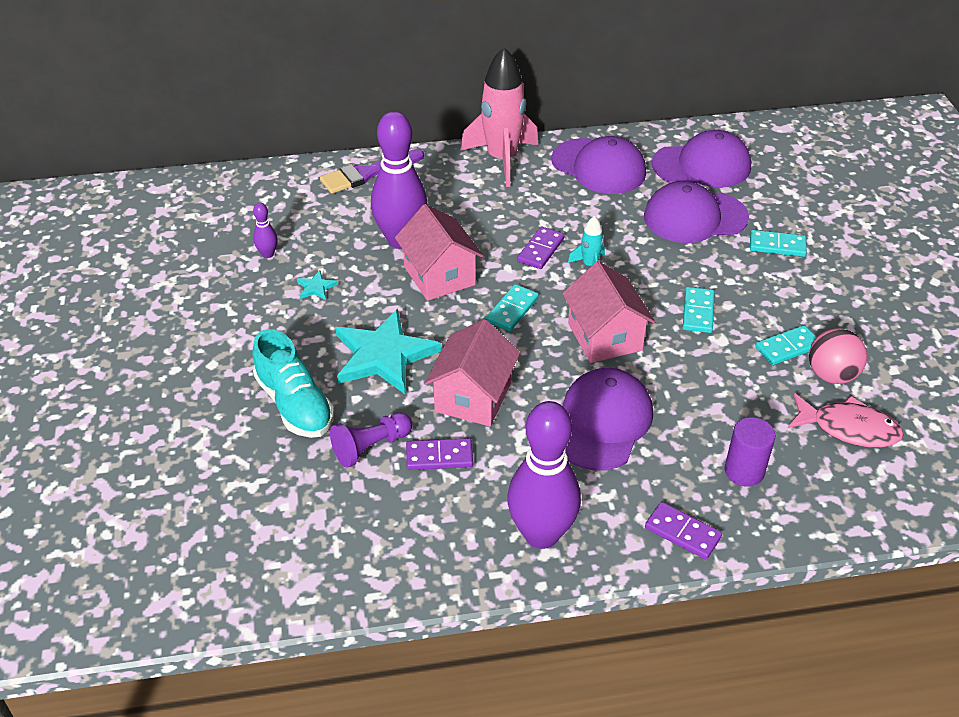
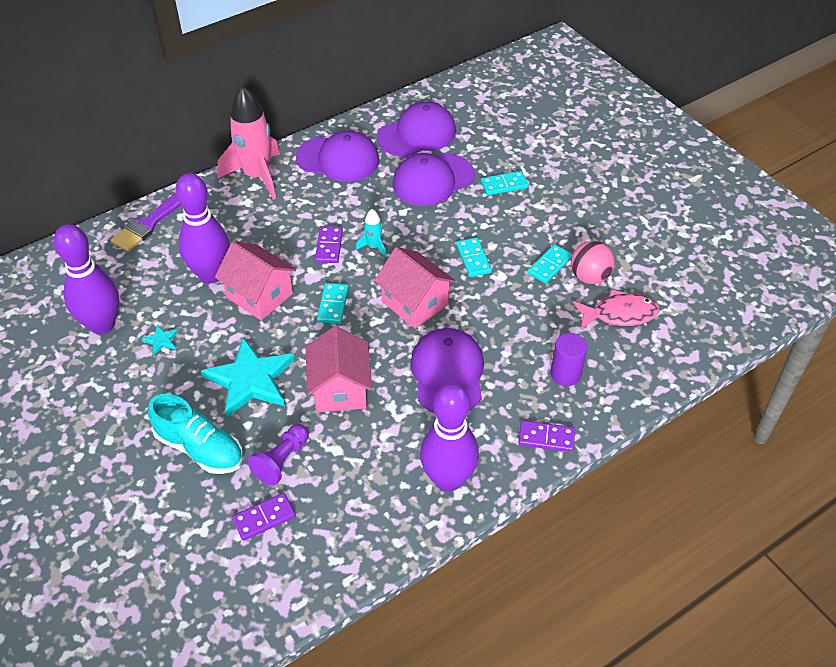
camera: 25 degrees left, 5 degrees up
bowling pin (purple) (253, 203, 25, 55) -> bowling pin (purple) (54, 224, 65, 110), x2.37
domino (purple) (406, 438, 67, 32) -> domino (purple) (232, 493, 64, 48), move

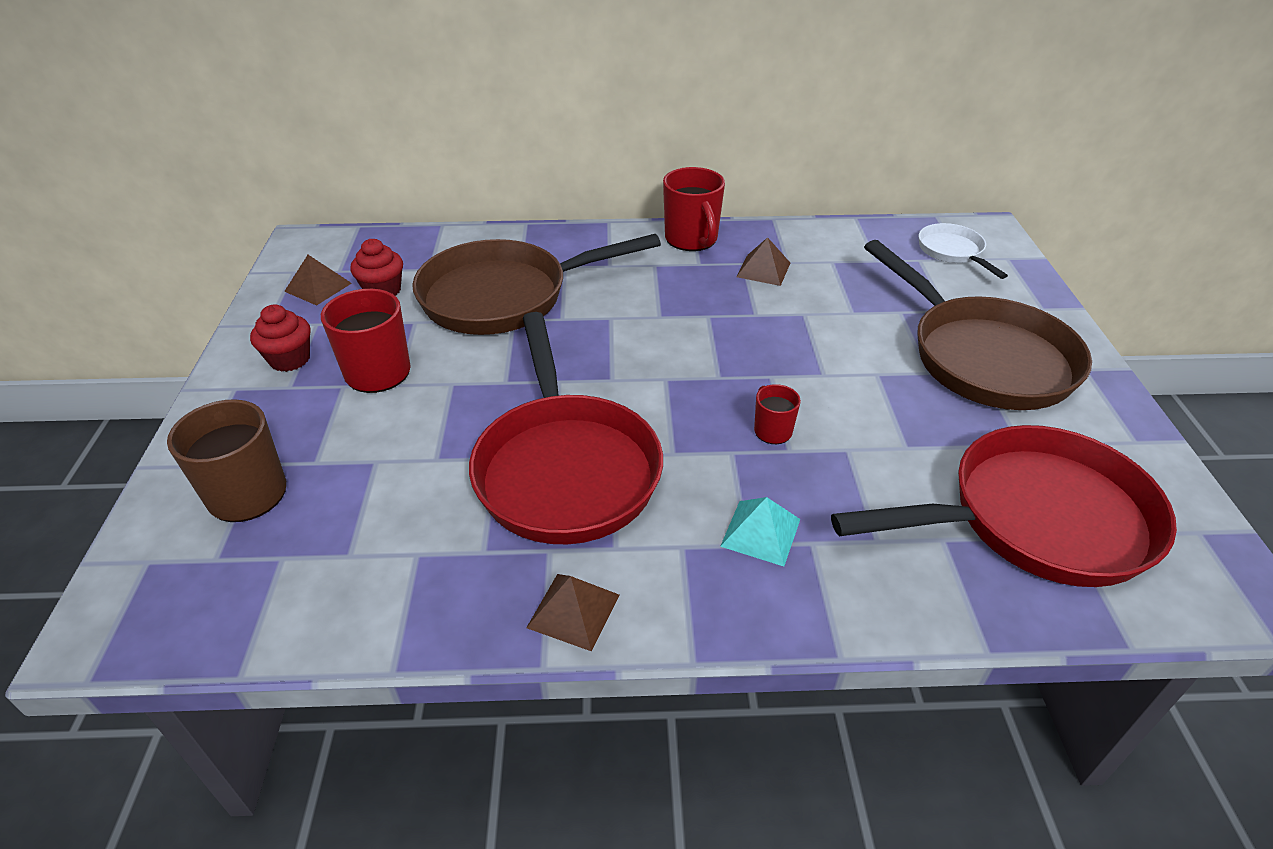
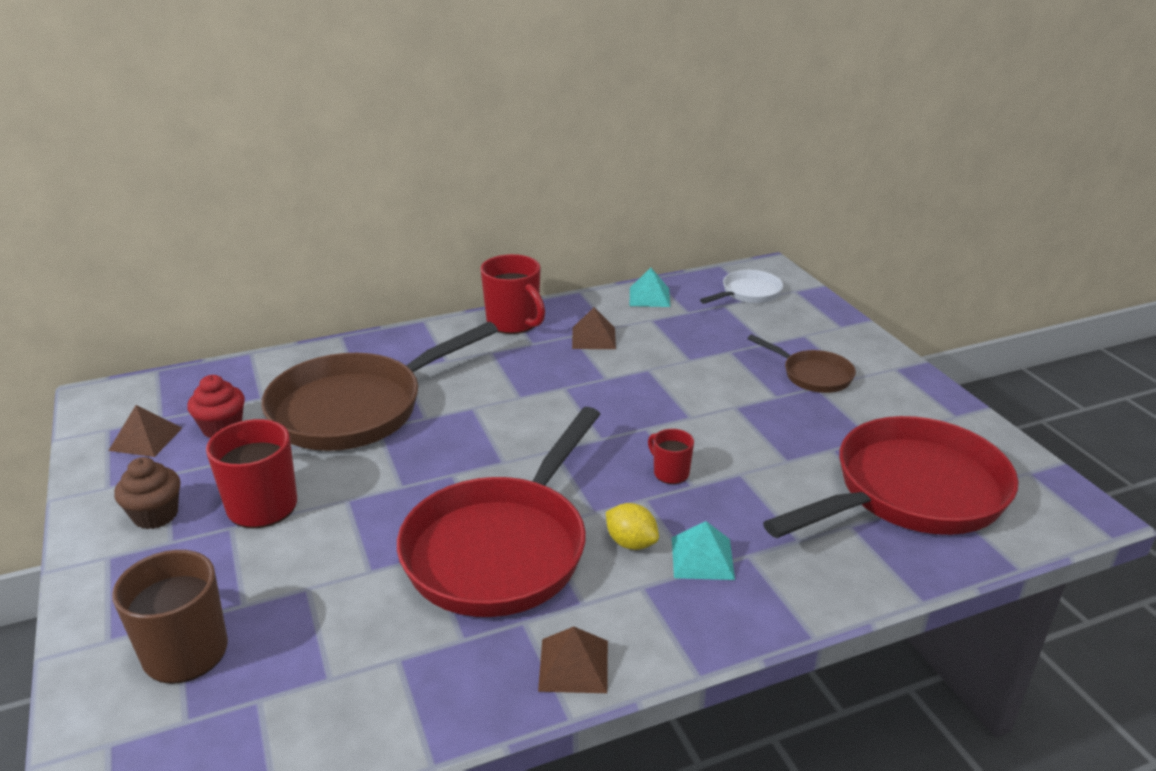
camera: 20 degrees left, 10 degrees down
cupcake (red) (250, 305, 60, 67) -> cupcake (brown) (114, 457, 66, 72)
pan (red) (469, 312, 194, 232) -> pan (red) (397, 407, 203, 210), 60 degrees clockwise
none -> lemon (yellow) (606, 503, 53, 47)
none -> pyramid (turquoise) (630, 268, 40, 39)
pan (white) (919, 223, 89, 56) -> pan (white) (700, 270, 83, 34), 90 degrees clockwise
pan (brown) (864, 240, 228, 170) -> pan (brown) (747, 334, 109, 59), x0.48

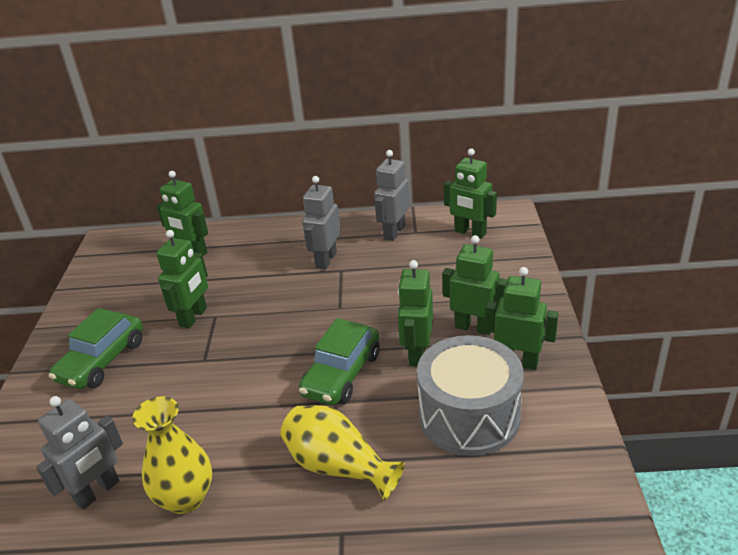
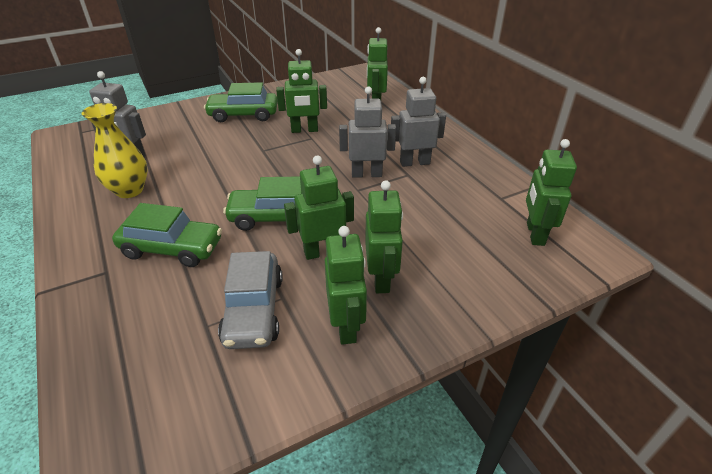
camera: 60 degrees right, 5 degrees up
vase (yellow) (280, 405, 125, 95) -> car (green) (112, 203, 110, 64)
drum (grey) (417, 335, 107, 121) -> car (grey) (218, 251, 65, 98)
robot (grey) (374, 150, 36, 91) -> robot (grey) (339, 86, 57, 91), move

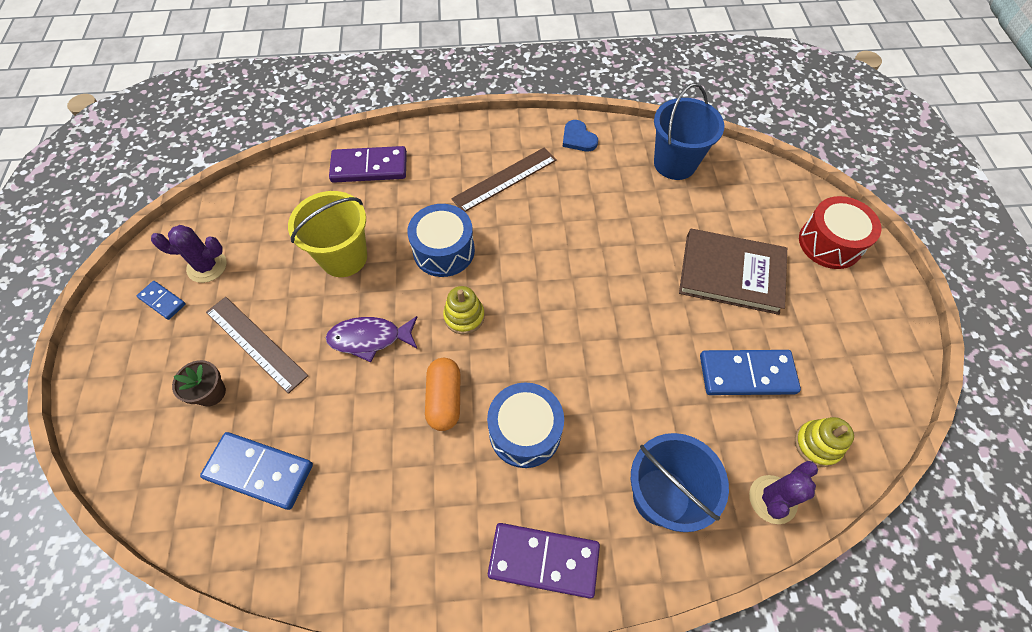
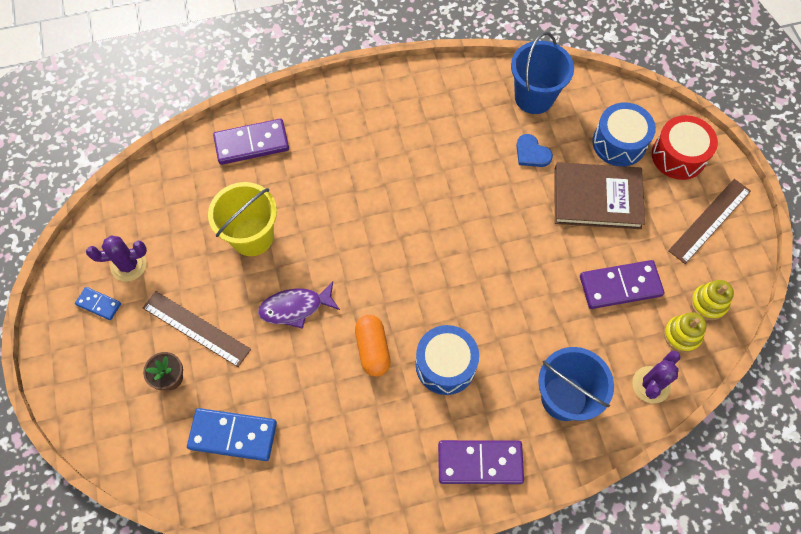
camera: 10 degrees left, 5 degrees up
heart (blue) (562, 120, 36, 31) -> heart (blue) (516, 134, 37, 33), move
domino (blue) (700, 350, 101, 45) -> domino (purple) (580, 260, 84, 49)
drum (blue) (407, 204, 68, 73) -> drum (blue) (592, 102, 64, 64), move
ruler (brown) (451, 147, 106, 65) -> ruler (brown) (668, 179, 83, 85), move
stacking toy (yellow) (443, 286, 42, 48) -> stacking toy (yellow) (691, 280, 43, 40), move

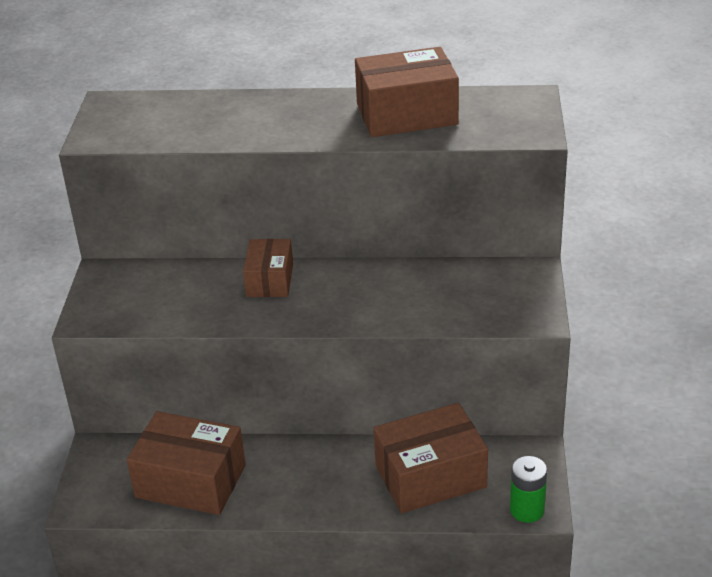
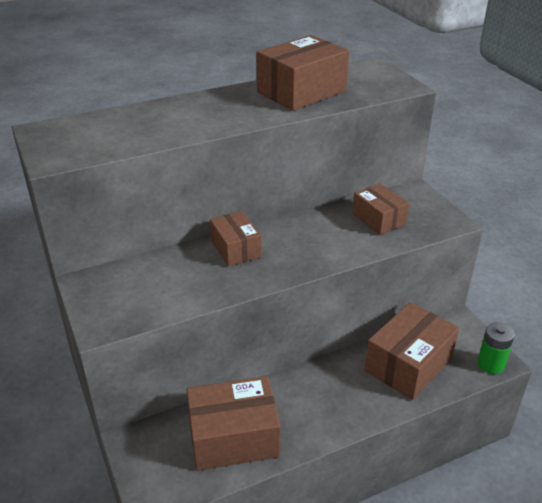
camera: 30 degrees left, 0 degrees up
none -> box (brown) (352, 183, 57, 52)

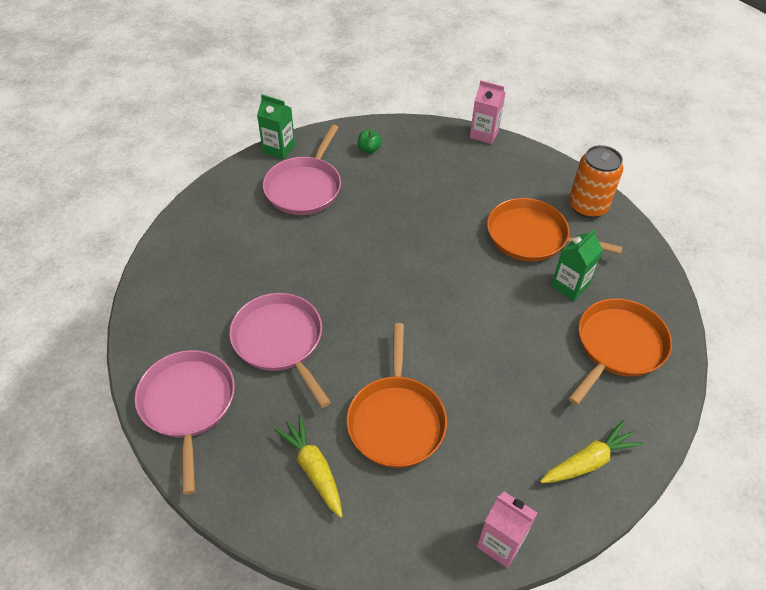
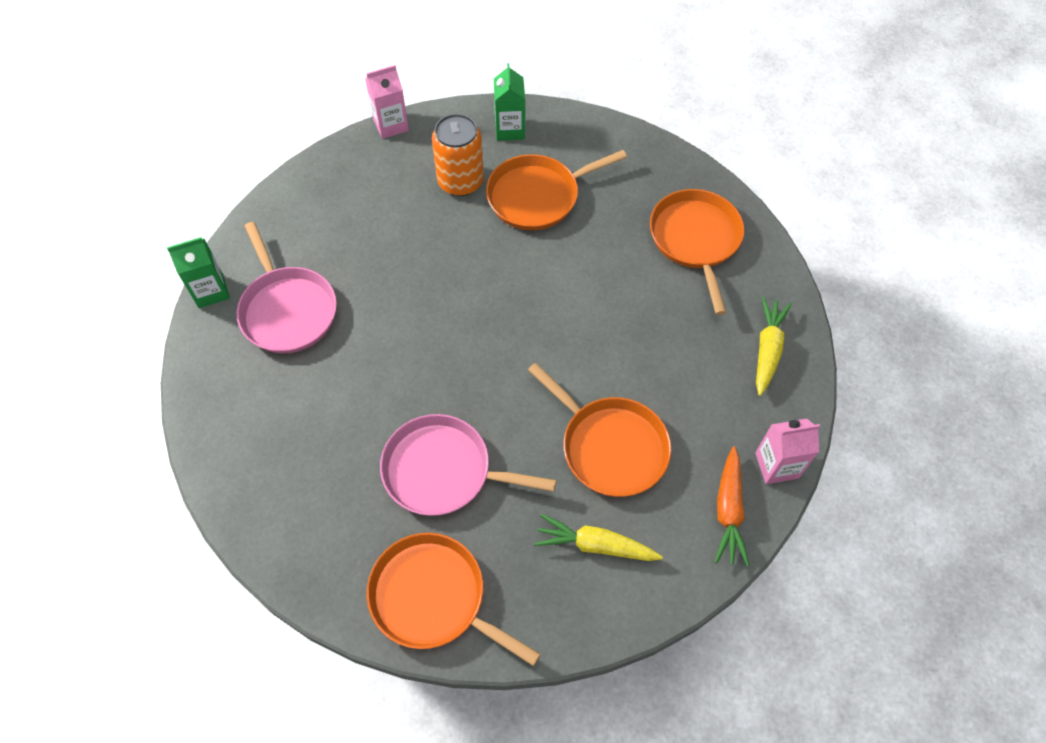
camera: 45 degrees left, 10 degrees up
pan (pink) (135, 350, 100, 144) -> pan (orange) (366, 533, 175, 133)
can (orange) (569, 145, 54, 73) -> can (orange) (432, 114, 52, 82), move
carton (green) (551, 229, 52, 72) -> carton (green) (494, 63, 31, 78), move
none -> carrot (orange) (715, 446, 35, 120)
apple (green) (358, 130, 24, 24) -> none

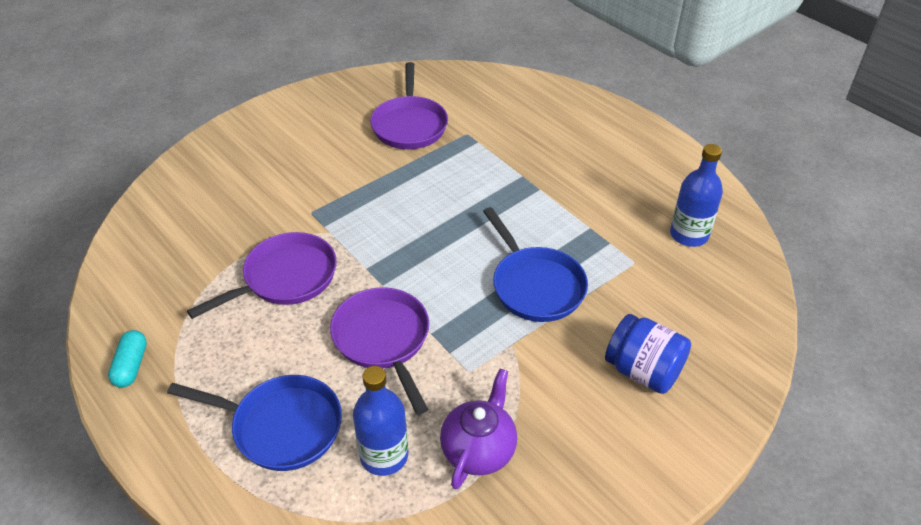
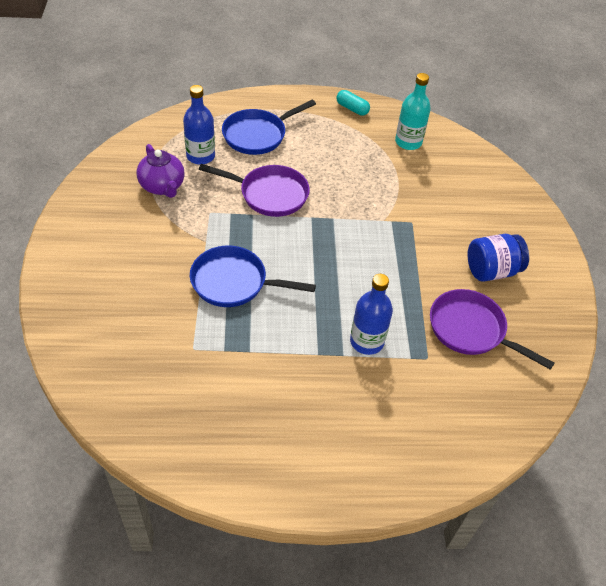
camera: 125 degrees right, 5 degrees up
bottle (blue) (670, 144, 53, 103) -> bottle (blue) (350, 274, 43, 81), move
none -> bottle (turquoise) (395, 73, 36, 77)
jar (blue) (605, 314, 86, 80) -> jar (blue) (467, 234, 62, 48), move
pan (purple) (187, 232, 150, 87) -> none

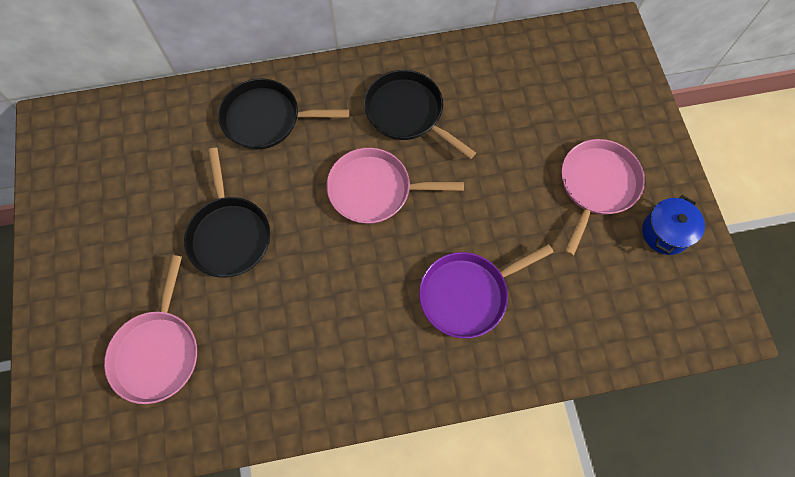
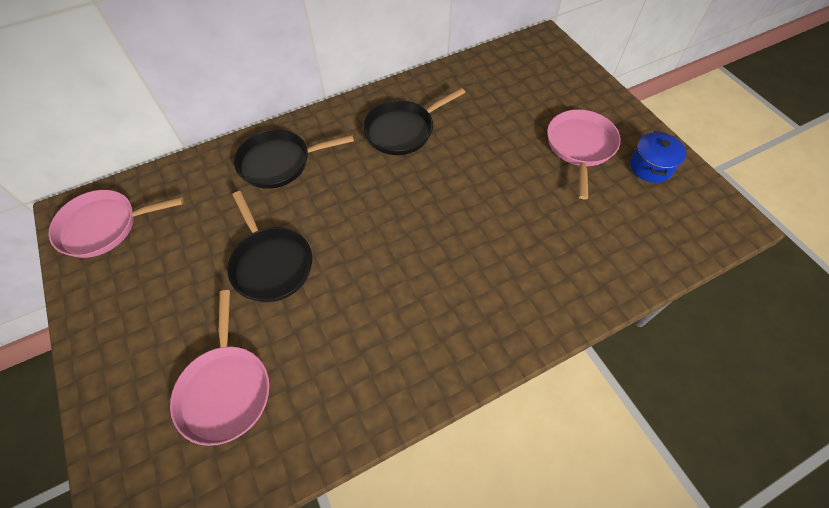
camera: 15 degrees left, 10 degrees down
pan (pink) (327, 148, 137, 76) -> pan (pink) (48, 190, 135, 68), move
pan (black) (364, 70, 112, 89) -> pan (black) (363, 88, 102, 67), 60 degrees counterclockwise
pan (purple) (419, 244, 134, 95) -> none

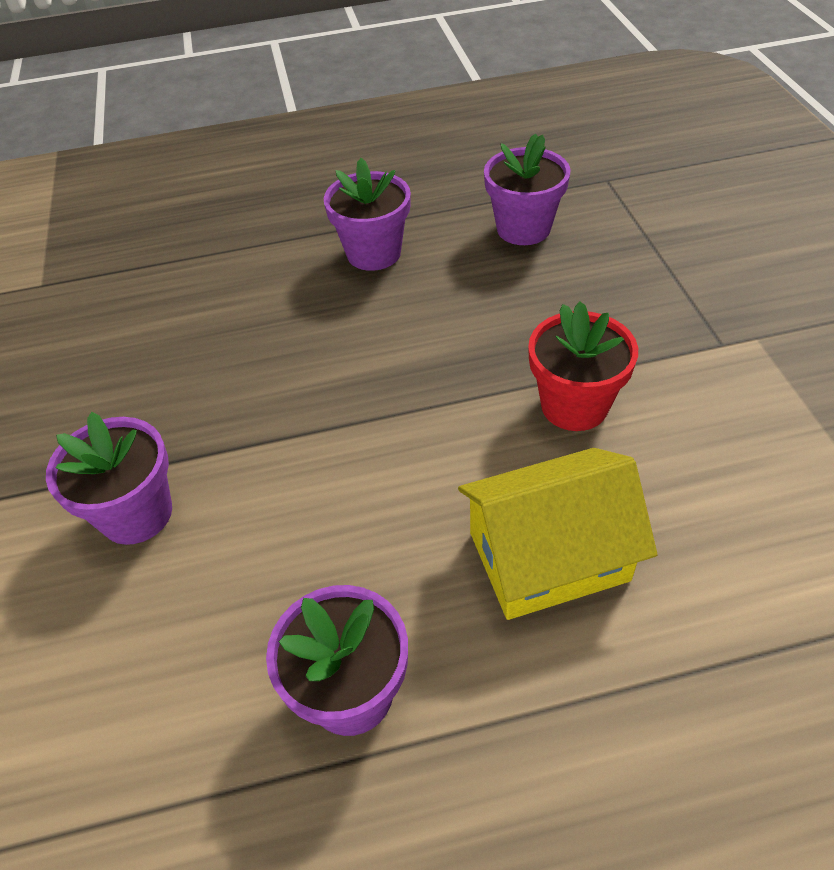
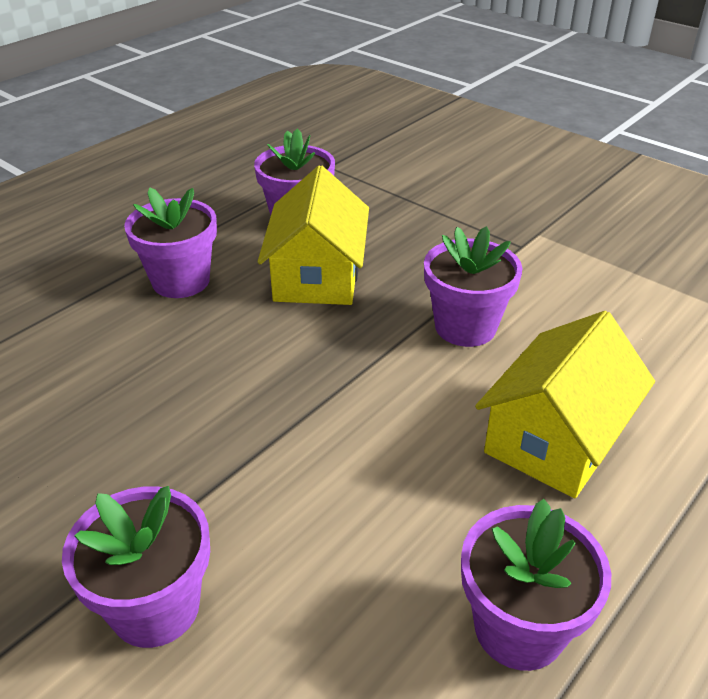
camera: 40 degrees left, 10 degrees down
none -> house (yellow) (258, 165, 111, 140)
flower pot (red) (528, 302, 110, 129) -> flower pot (purple) (424, 226, 98, 121)

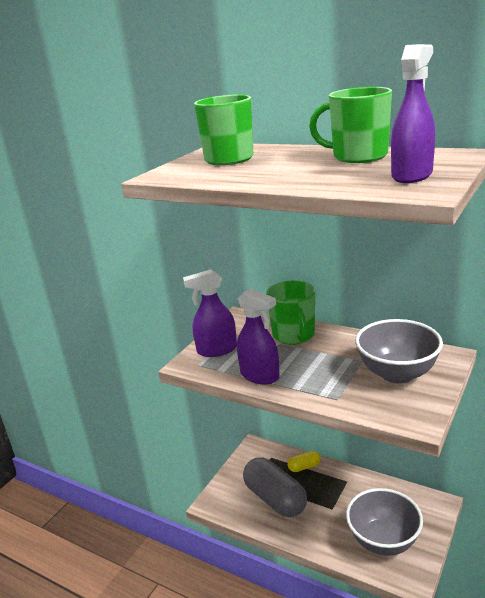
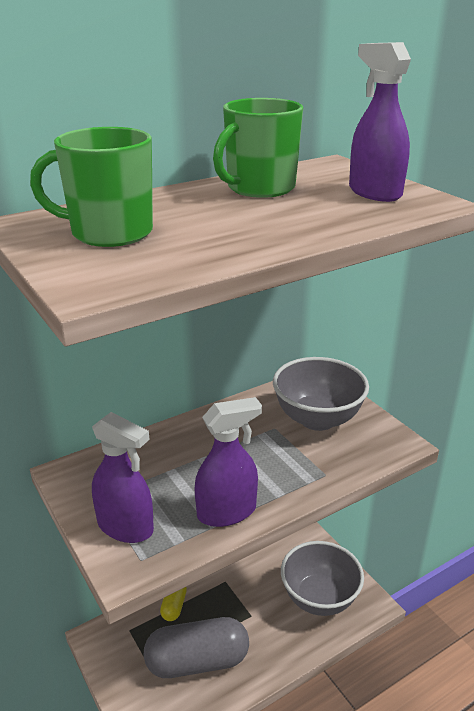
camera: 65 degrees left, 5 degrees up
spray bottle (purple) (183, 269, 54, 88) -> spray bottle (purple) (92, 412, 62, 131), 75 degrees counterclockwise
mug (green) (266, 280, 49, 65) -> none

